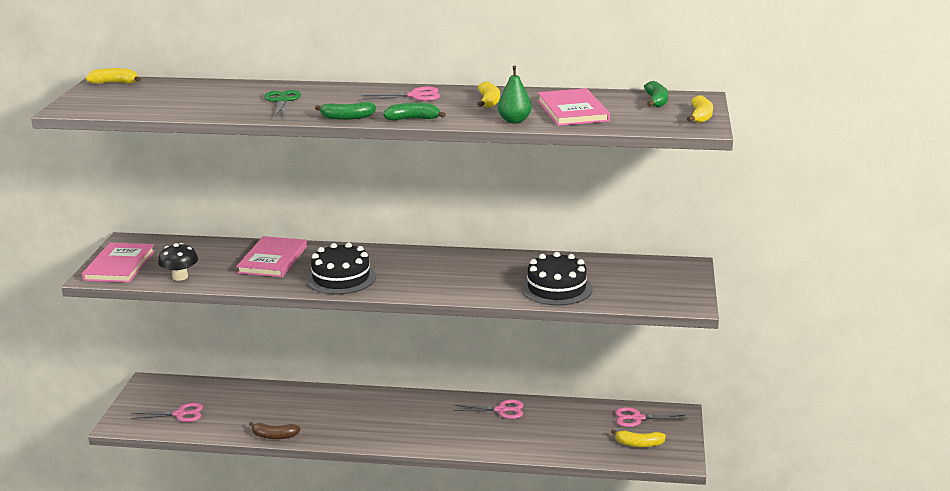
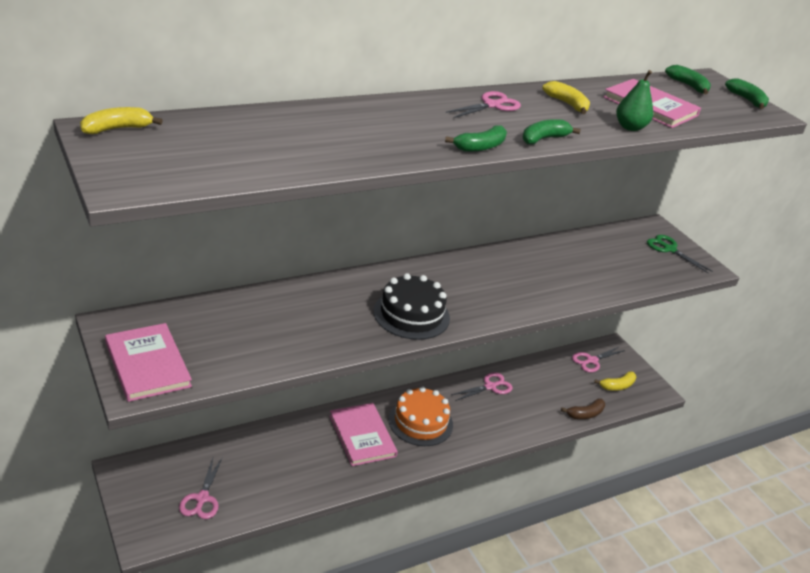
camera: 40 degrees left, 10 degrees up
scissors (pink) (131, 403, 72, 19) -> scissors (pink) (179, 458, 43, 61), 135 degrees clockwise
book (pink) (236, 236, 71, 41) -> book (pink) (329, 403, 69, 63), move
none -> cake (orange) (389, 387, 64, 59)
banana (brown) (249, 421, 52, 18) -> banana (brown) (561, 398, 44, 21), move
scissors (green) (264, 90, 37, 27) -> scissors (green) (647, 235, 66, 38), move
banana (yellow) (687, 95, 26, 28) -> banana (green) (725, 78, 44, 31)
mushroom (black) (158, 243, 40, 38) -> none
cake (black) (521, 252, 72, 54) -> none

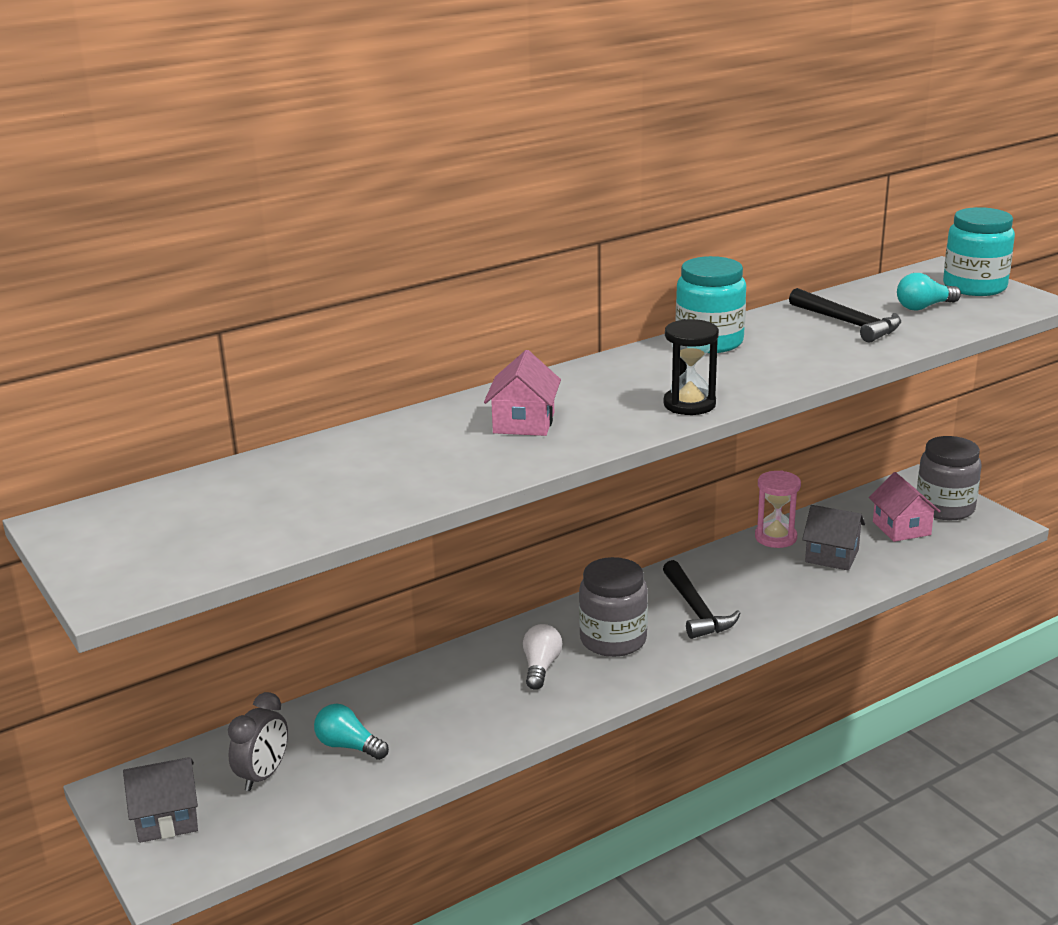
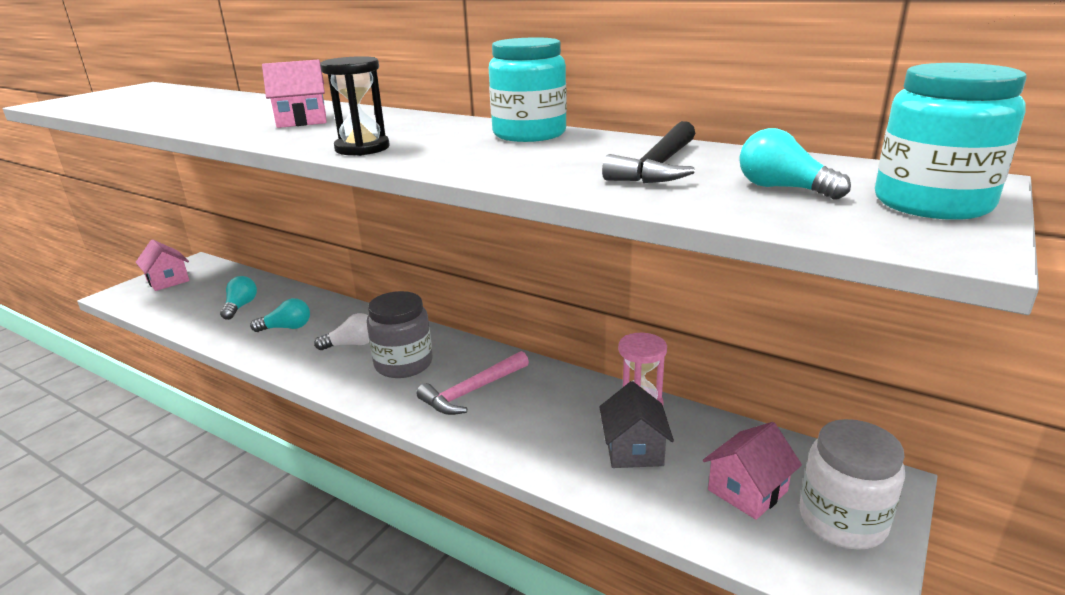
camera: 65 degrees right, 0 degrees up
house (grey) (123, 757, 75, 86) -> house (pink) (135, 239, 54, 52)
none -> light bulb (turquoise) (250, 298, 60, 34)
hammer (black) (663, 560, 78, 79) -> hammer (pink) (417, 351, 112, 64)
jar (grey) (917, 436, 65, 84) -> jar (white) (799, 419, 106, 131)
clock (grey) (228, 692, 60, 99) -> none

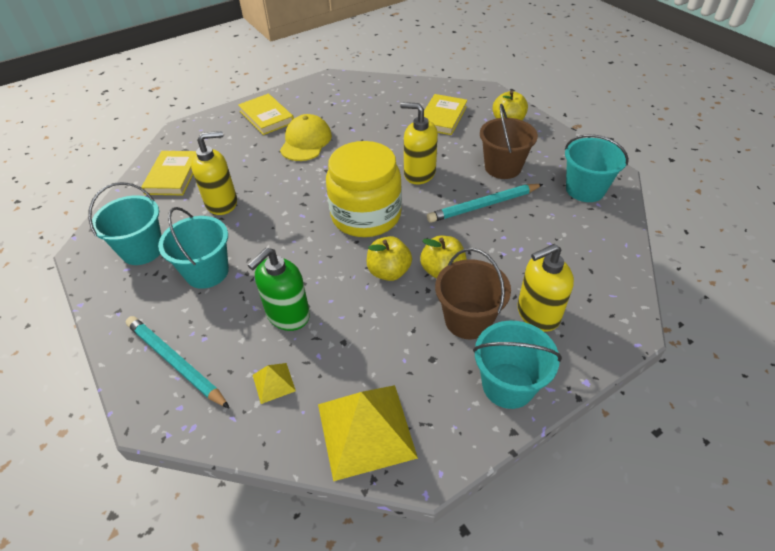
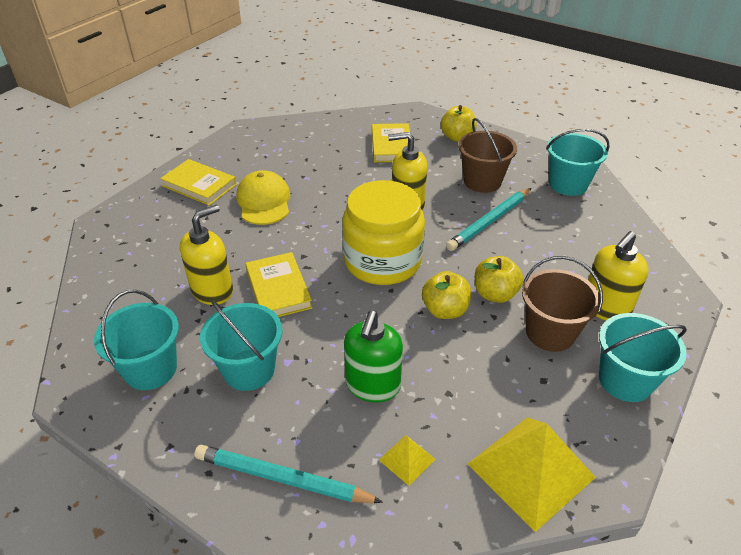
camera: 25 degrees left, 5 degrees down
book (yellow) (141, 151, 55, 45) -> book (yellow) (245, 252, 67, 65), move

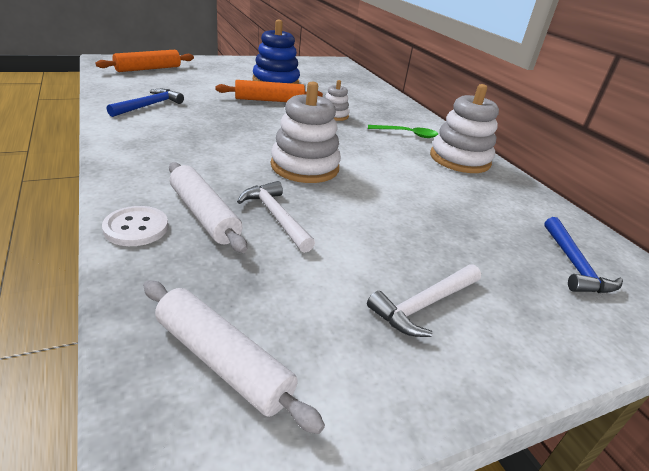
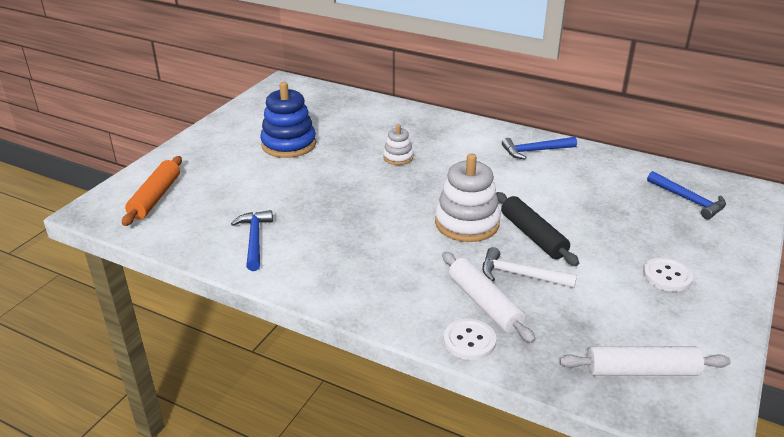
camera: 35 degrees left, 0 degrees up
rolling pin (white) (169, 162, 78, 91) -> rolling pin (white) (442, 252, 94, 91), 45 degrees clockwise
none -> rolling pin (black) (496, 192, 83, 74)
stacking toy (white) (430, 84, 69, 89) -> hammer (blue) (502, 137, 75, 22)
hammer (white) (367, 265, 114, 72) -> button (white) (643, 257, 50, 35)
rolling pin (orange) (215, 80, 108, 22) -> none
spoon (green) (368, 125, 70, 13) -> none

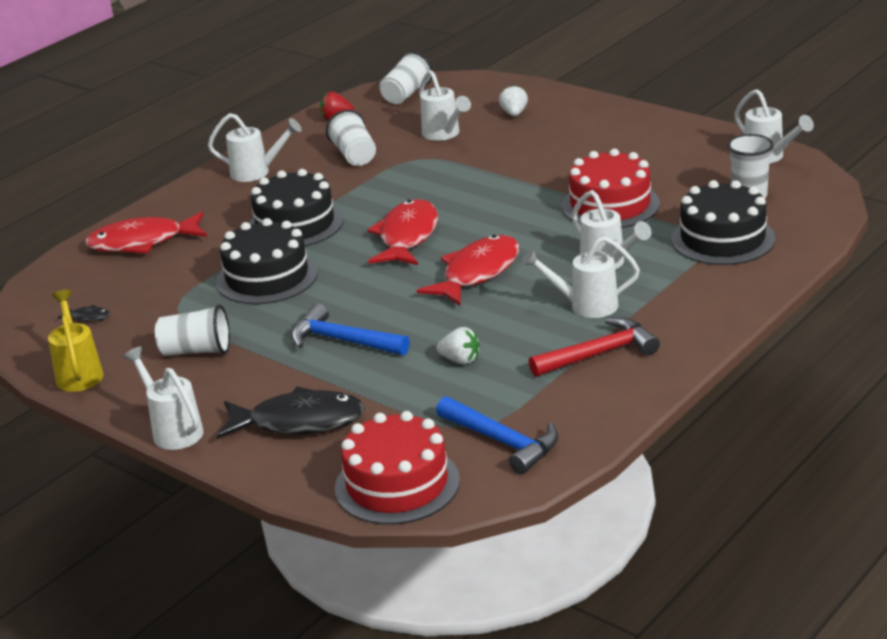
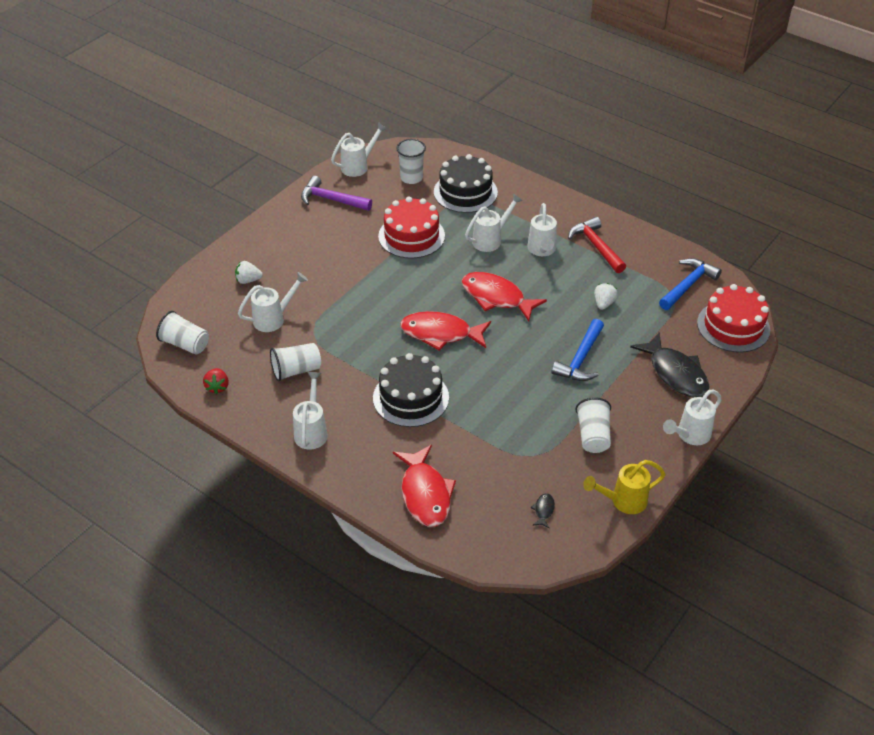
camera: 95 degrees left, 15 degrees up
none -> hammer (purple) (301, 176, 71, 35)
fish (black) (217, 386, 148, 53) -> fish (black) (630, 333, 80, 64), 150 degrees clockwise
cake (black) (216, 218, 102, 86) -> none

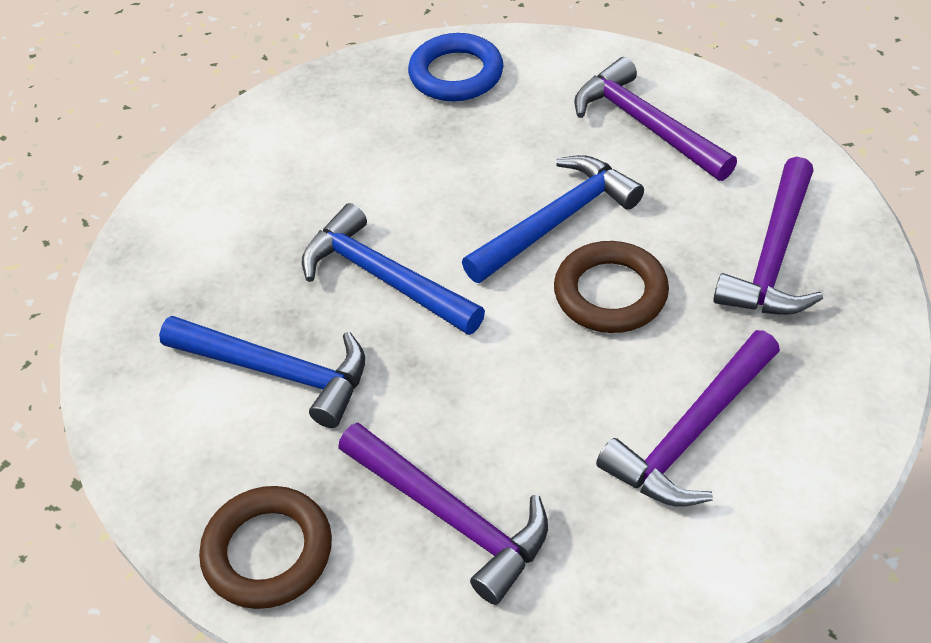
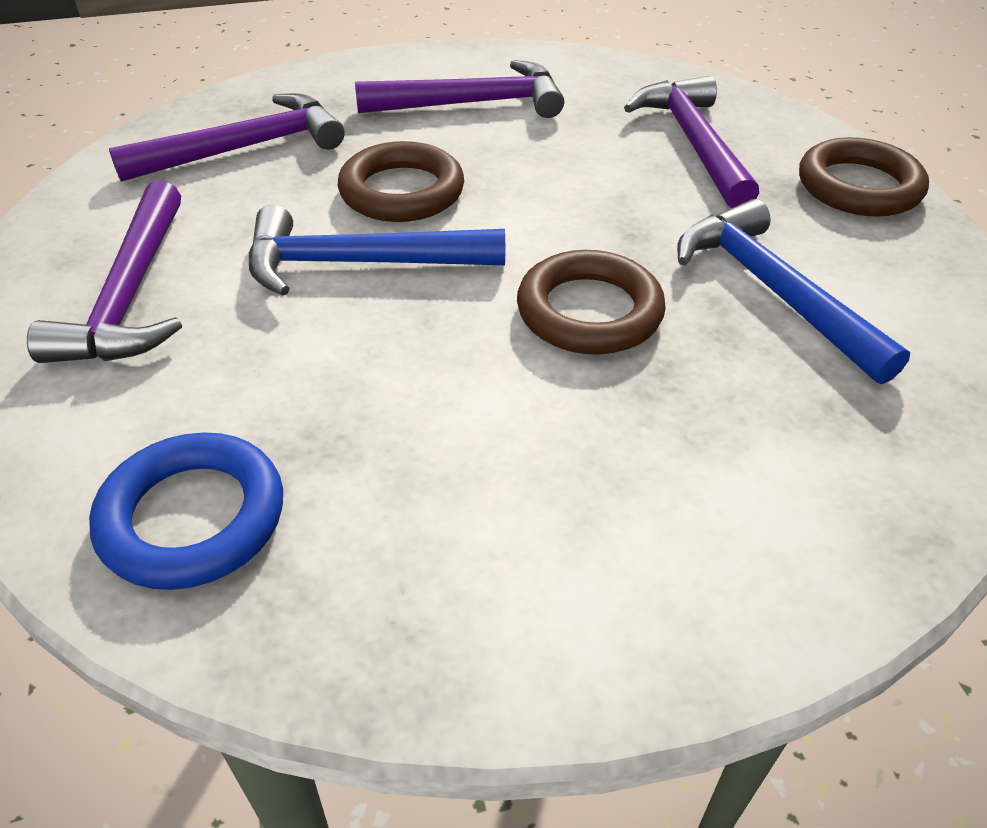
camera: 145 degrees left, 5 degrees down
hammer (blue) (302, 203, 183, 132) -> ring (brown) (517, 250, 149, 105)

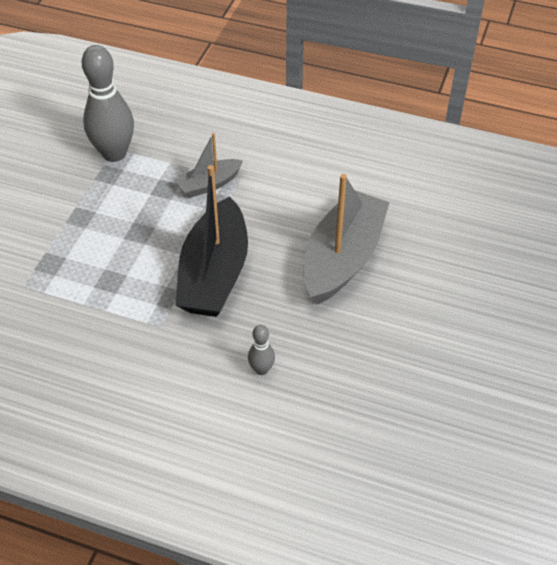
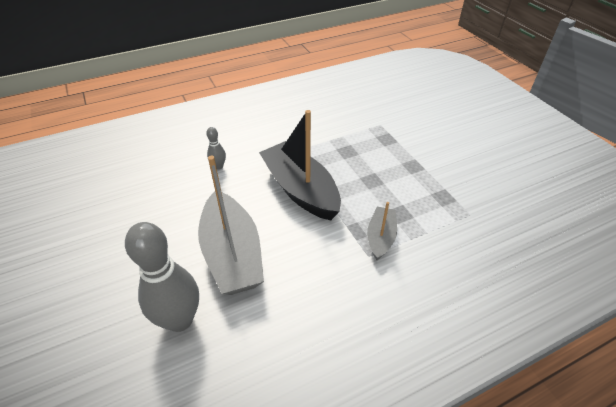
camera: 135 degrees right, 5 degrees down
bowling pin (grey) (82, 45, 52, 117) -> bowling pin (grey) (125, 222, 74, 110), move

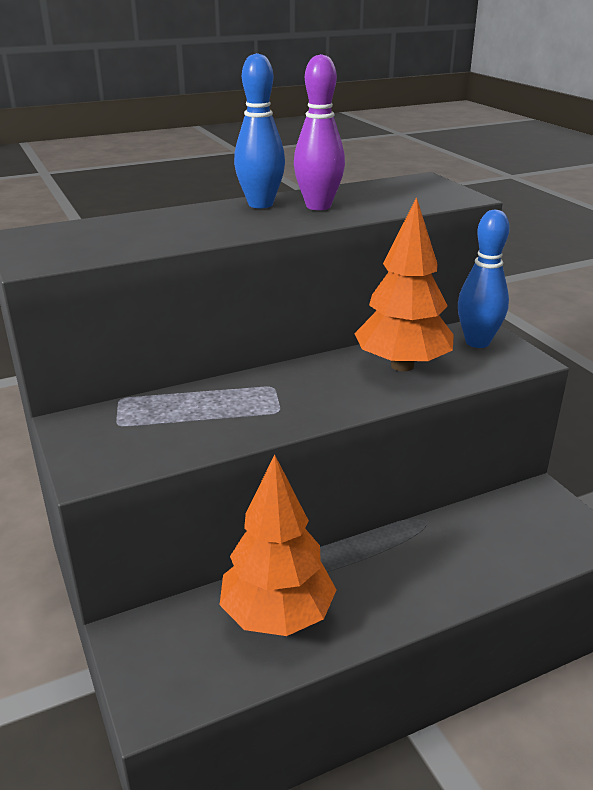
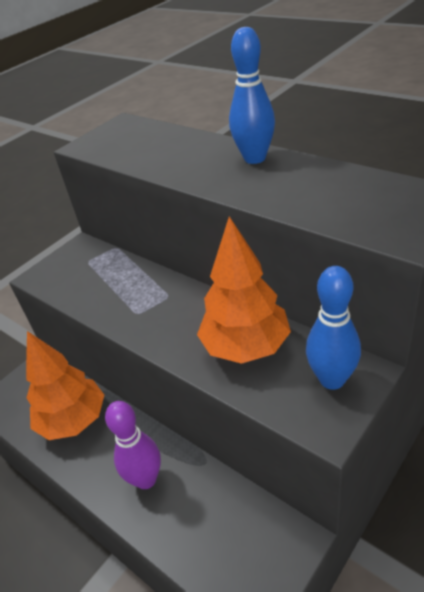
camera: 70 degrees right, 10 degrees up
bowling pin (purple) (294, 54, 51, 156) -> bowling pin (purple) (105, 401, 56, 88), move

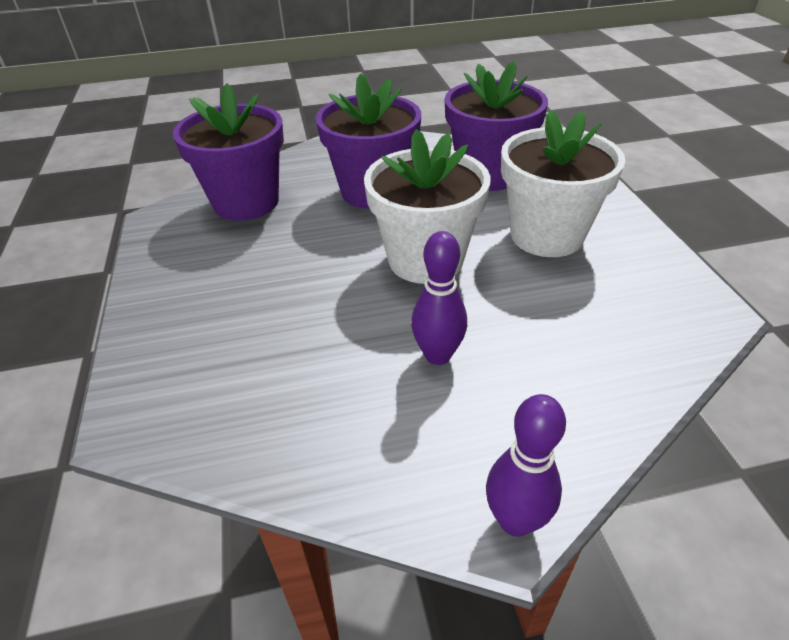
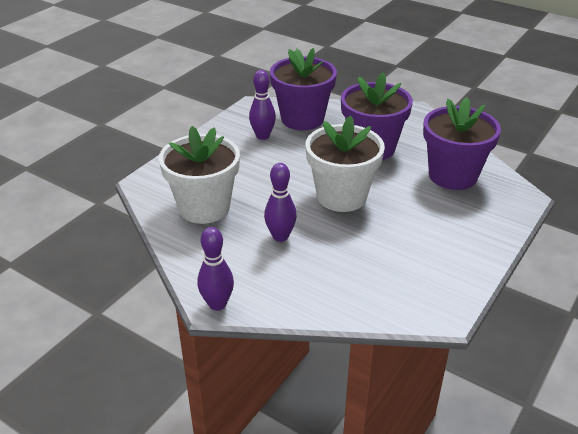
camera: 45 degrees right, 5 degrees down
flower pot (white) (501, 110, 124, 147) -> flower pot (white) (159, 126, 81, 98), move
none -> bowling pin (purple) (249, 70, 27, 70)

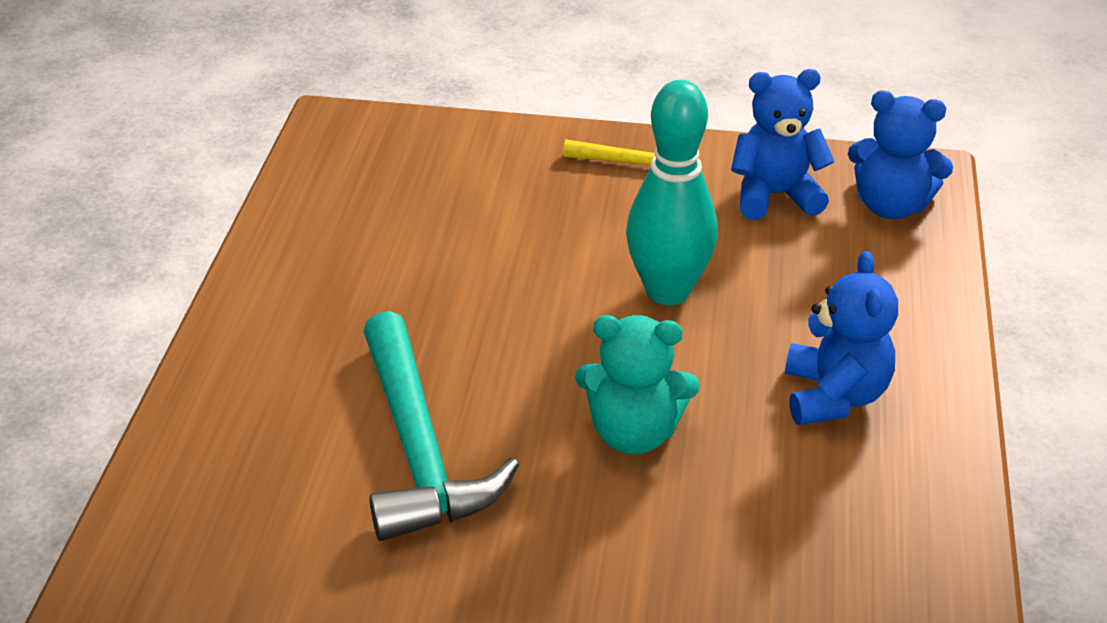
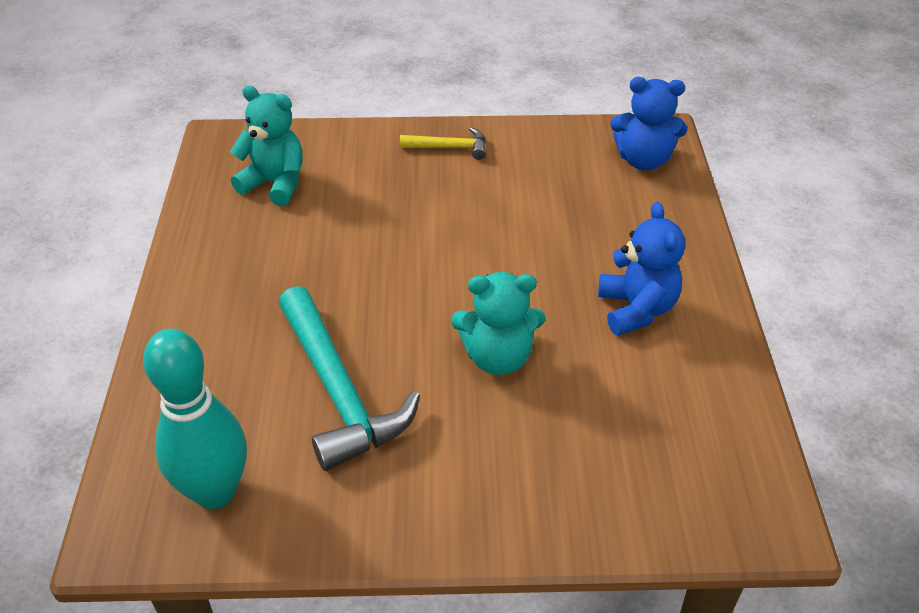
camera: 10 degrees left, 5 degrees up
bowling pin (turquoise) (626, 80, 92, 225) -> bowling pin (turquoise) (143, 329, 104, 180), move
none -> teddy bear (turquoise) (230, 85, 73, 121)
teddy bear (blue) (731, 69, 104, 151) -> none

